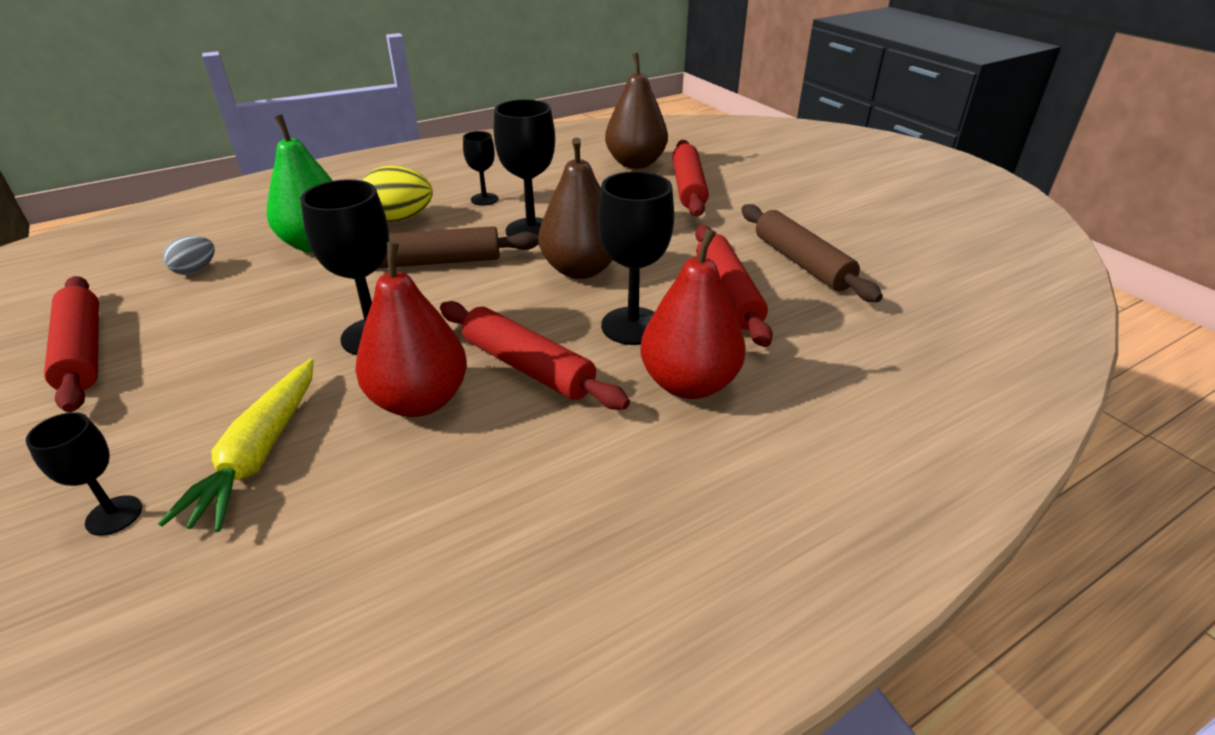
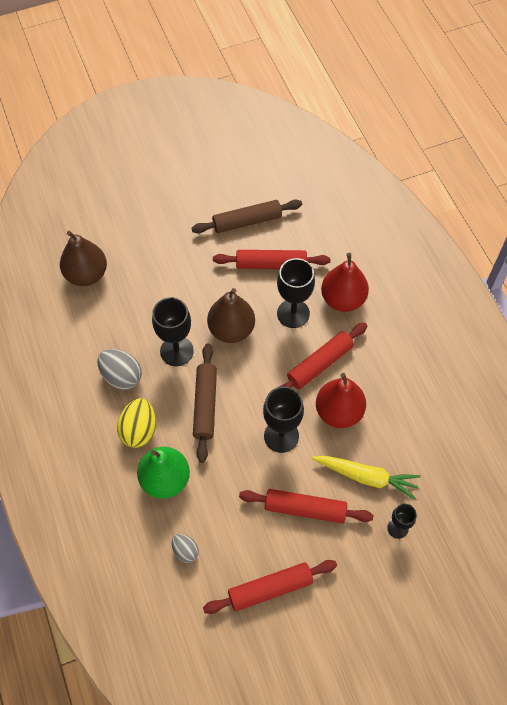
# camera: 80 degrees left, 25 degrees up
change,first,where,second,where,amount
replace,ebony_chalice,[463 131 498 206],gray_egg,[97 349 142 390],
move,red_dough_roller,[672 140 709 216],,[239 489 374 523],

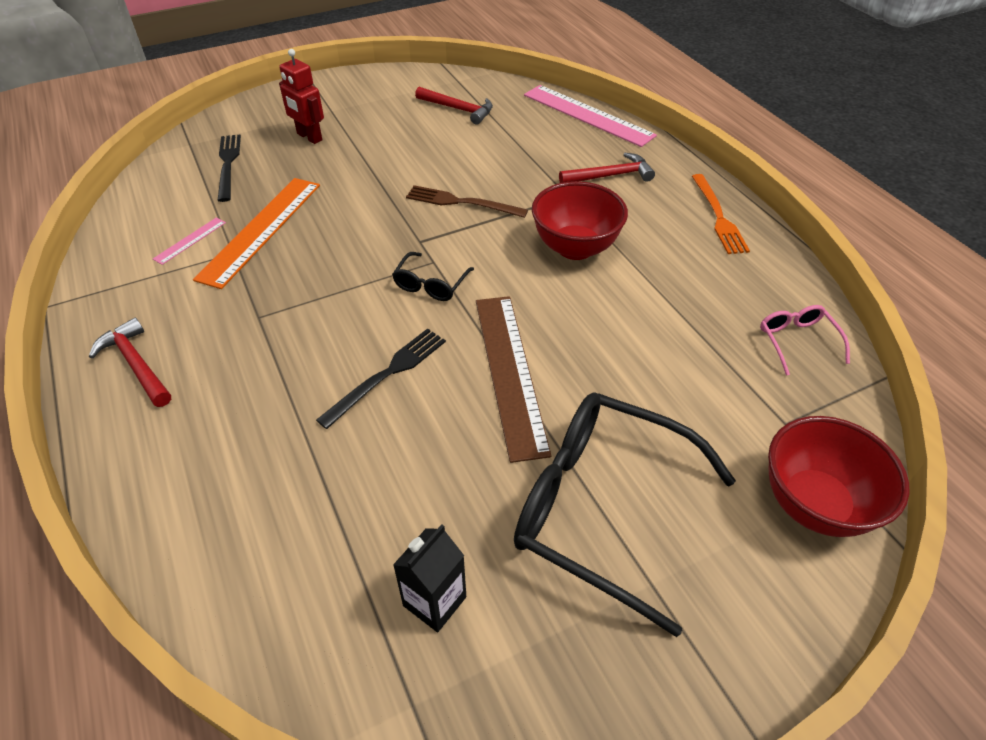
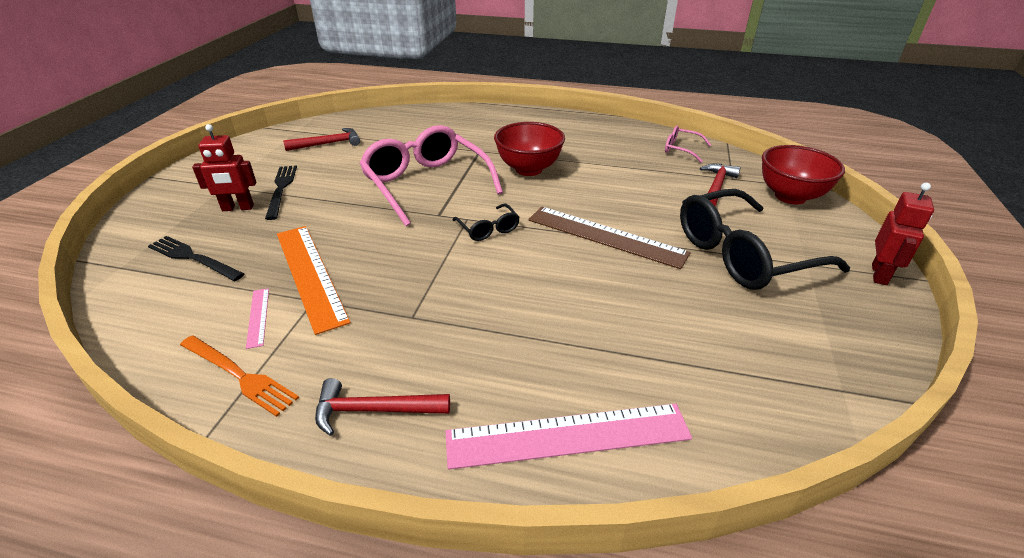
# camera: 50 degrees left, 10 degrees down
change,first,where,second,where,amount
move,bright_orange_table_fork,[692 174 750 254],,[180 335 299 417],
move,ebony_table_fork,[316 328 446 429],,[265 165 297 220],
replace,brown_table_fork,[406 185 528 218],pink_glasses,[359 125 503 226],
move,pink_straightedge,[524 85 657 147],,[445 404 692 469],
move,red_carpenter's_hammer,[559 153 655 183],,[700 164 741 206],
insert,,,red_robot,[872 183 934 285],
delete,ebony_milk_carton,[393 524 466 632],,,

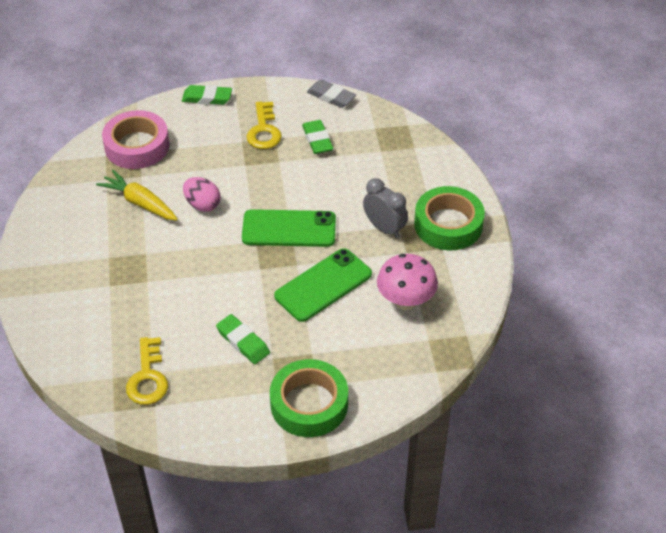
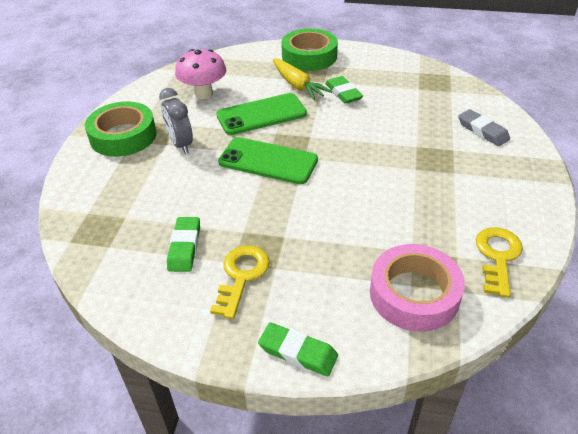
# camera: 160 degrees left, 5 degrees down
change,first,where,second,where,amount
move,yellow_carrot,[96 170 178 221],,[273 59 332 100],
move,gray_gum_eraser,[307 79 356 108],,[458 109 510 146],
move,yellow_latchkey,[126 337 168 405],,[476 227 523 297],
delete,pink_egg,[183 177 221 212],,,

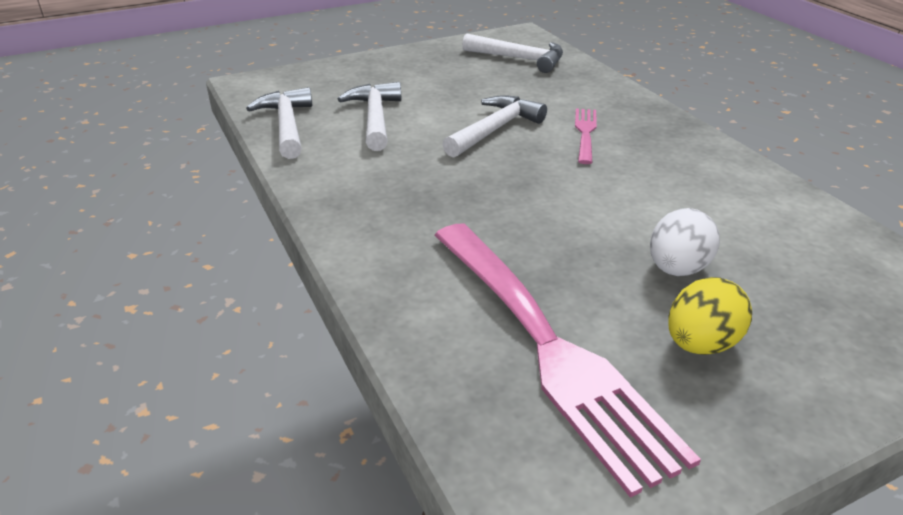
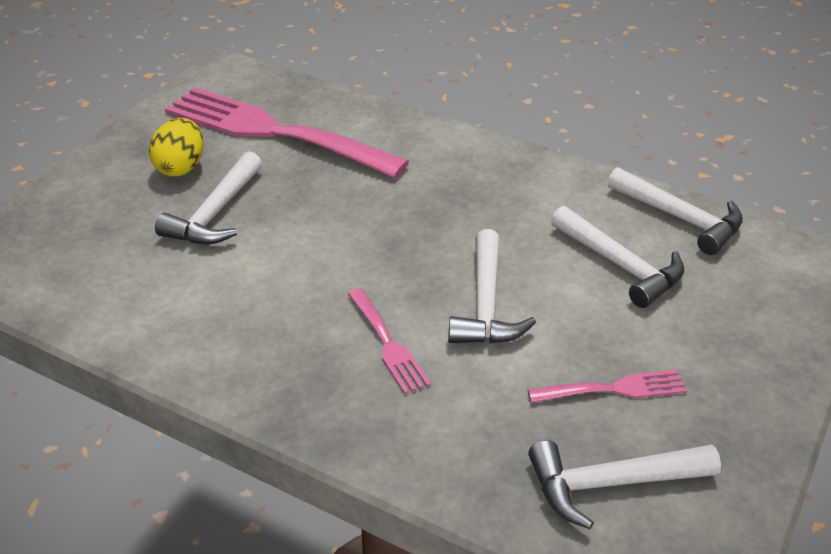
# camera: 145 degrees right, 5 degrees up
change,first,where,second,where,amount
replace,snow-white_egg,[650 208 720 276],snow-white_carpenter's_hammer,[155 151 262 244],
insert,,,pink_table_fork,[527 370 687 403],

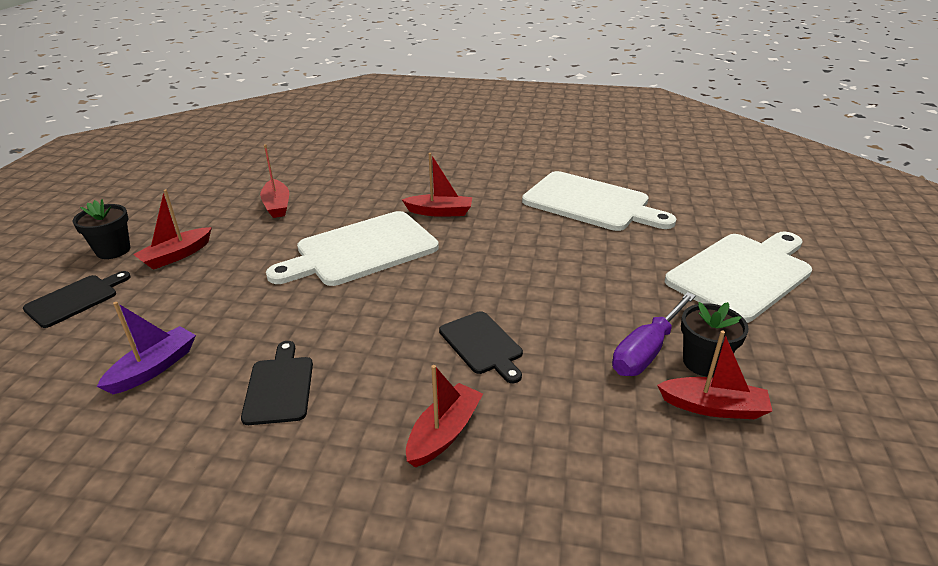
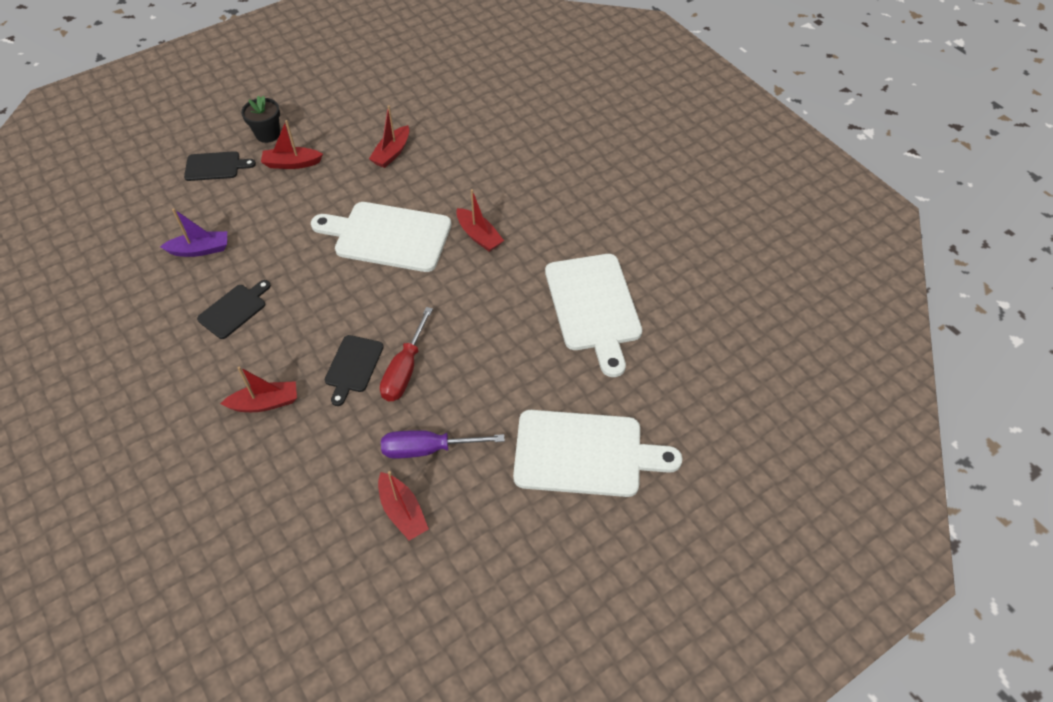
# camera: 45 degrees right, 20 degrees up
change,first,where,second,where,amount
insert,,,red_hand_screwdriver,[380 307 433 401],
delete,ebony_flower_pot,[681 302 749 377],,,

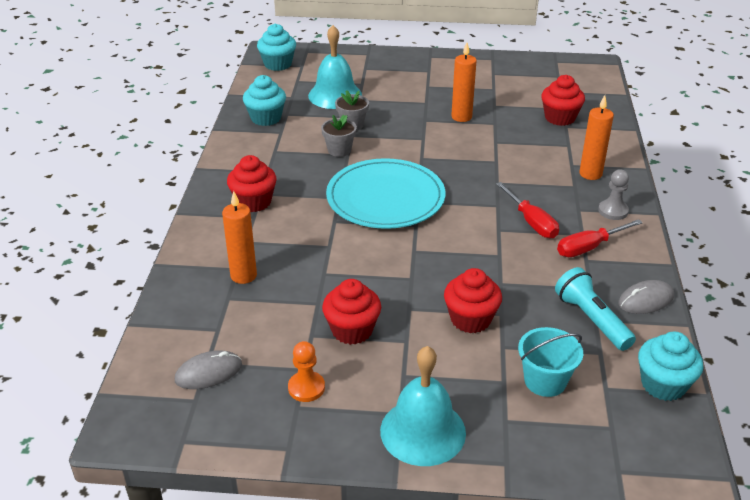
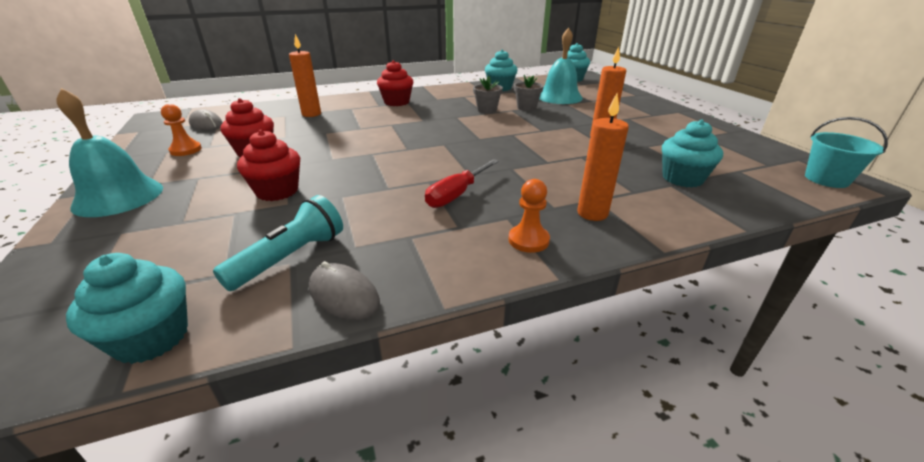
# camera: 65 degrees right, 5 degrees down
change,first,where,second,where,amount
recolor,gray_game_pawn,[598 169 629 220],bright_orange_game_pawn,[508 179 550 253],
recolor,red_fairy_cake,[541 75 585 126],teal_fairy_cake,[662 120 723 187],
move,teal_bucket,[518 327 583 397],,[805 117 888 188],
delete,teal_dinner_plate,[326 158 445 229],,,
delete,red_hand_screwdriver,[557 219 643 257],,,

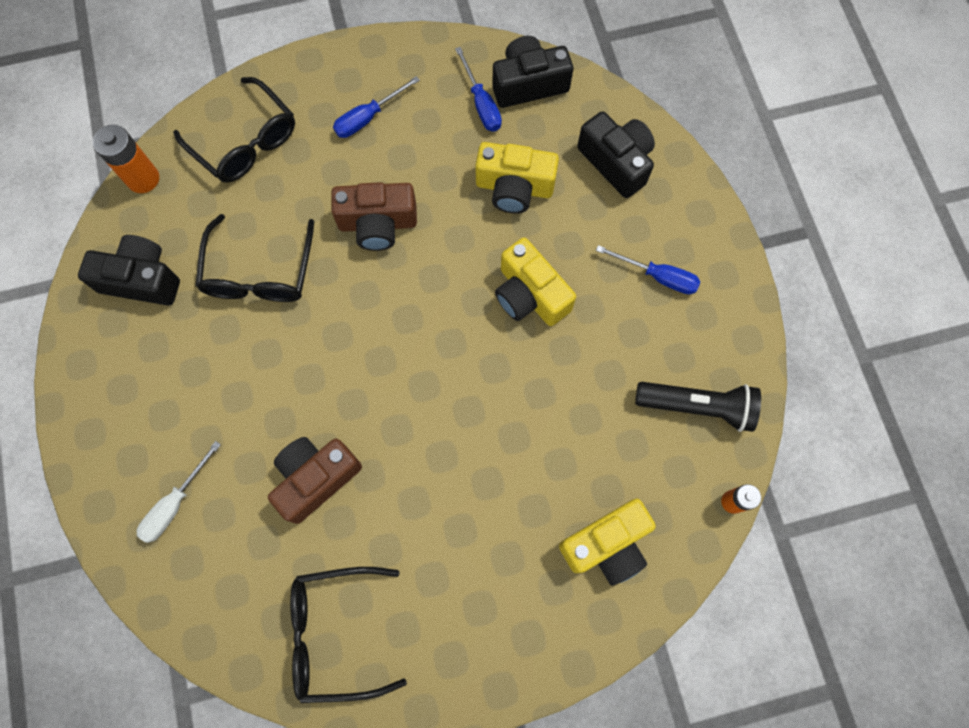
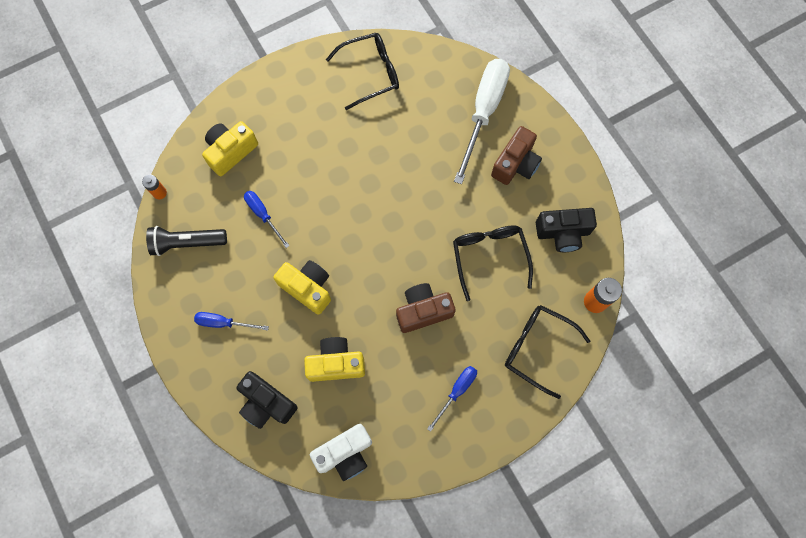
# camera: 165 degrees right, 0 degrees up
change,first,where,second,where,amount
move,blue_hand_screwdriver,[455 47 502 131],,[244 191 290 248],
recolor,ebony_photo_camera,[492 36 573 108],snow-white_photo_camera,[310 424 372 481],
resize,snow-white_hand_screwdriver,[137 441 221 543],,[454 59 510 184],x2.02
move,brown_photo_camera,[268 437 362 524],,[491 126 542 185],

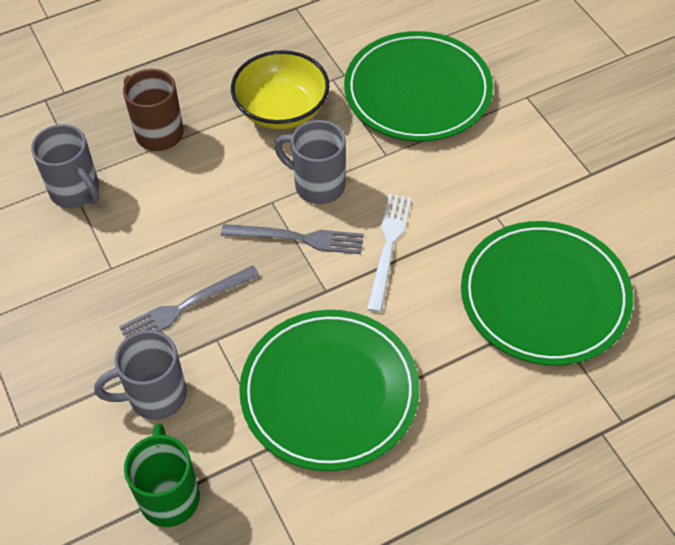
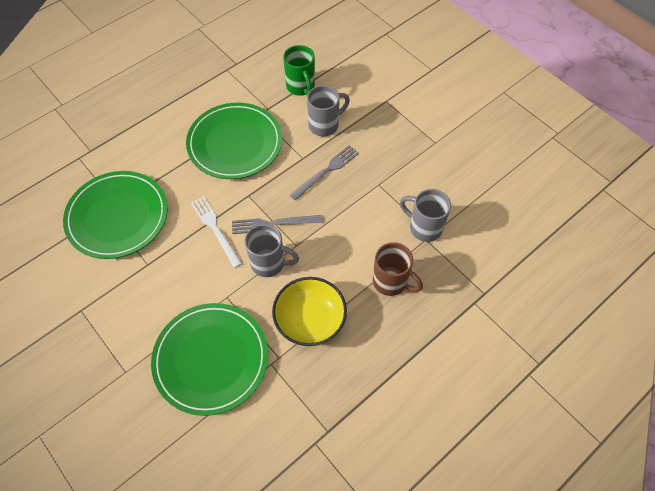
# camera: 165 degrees right, 5 degrees up
change,first,where,second,where,amount
rotate,snow-white_table_fork,[367 194 411 312],,[191 196 242 268],150 degrees clockwise

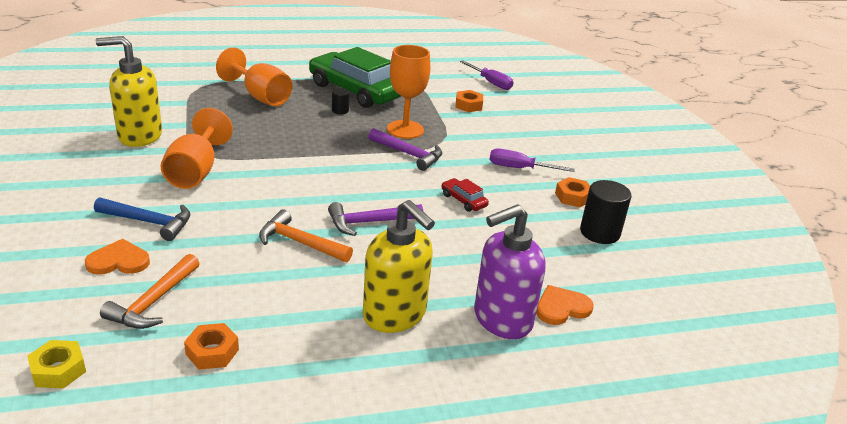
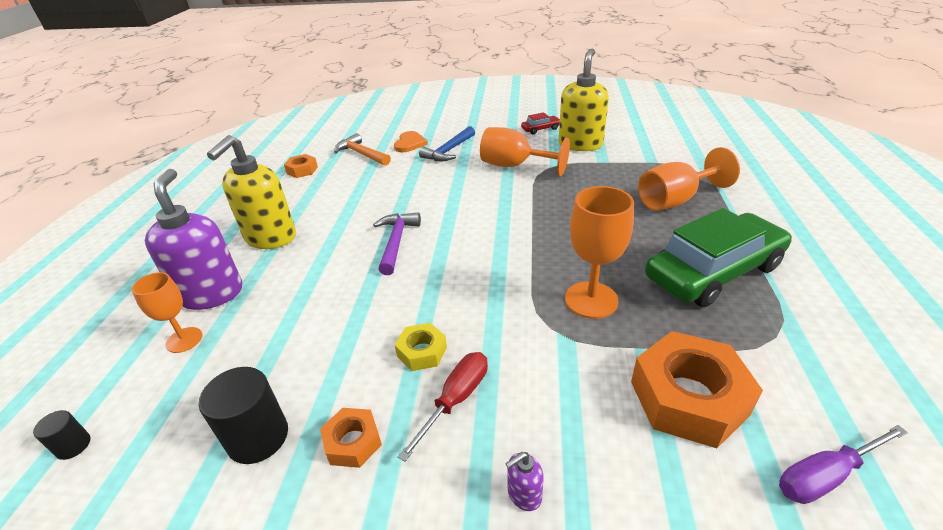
# camera: 115 degrees right, 5 degrees up
change,first,where,second,where,amount
move,ebony_cylinder_shape,[332 88 350 114],,[33 410 90 460],
replace,bright_orange_heart_shape,[536 285 594 325],bright_orange_chalice,[132 272 202 353],
rotate,yellow_pump_bottle,[363 200 435 333],,[207 135 296 249],45 degrees counterclockwise
move,yellow_hex_nut,[27 340 86 389],,[395 323 447 371],
recolor,violet_hand_screwdriver,[489 148 575 172],red_hand_screwdriver,[398 352 488 462],
insert,,,violet_pump_bottle,[505 452 544 511],
move,red_automobile,[442 178 489 212],,[521 112 560 134],
resize,bright_orange_hex_nut,[455 90 483 112],,[631 331 763 448],x1.97
delete,bright_orange_carpenter's_hammer,[259 210 353 262],,,
delete,violet_carpenter's_hammer,[368 128 442 171],,,

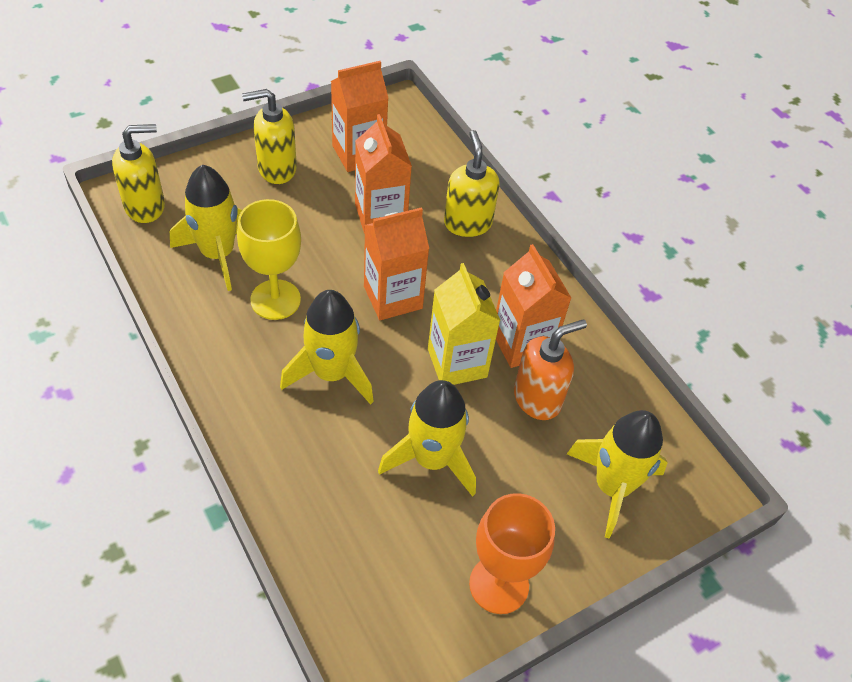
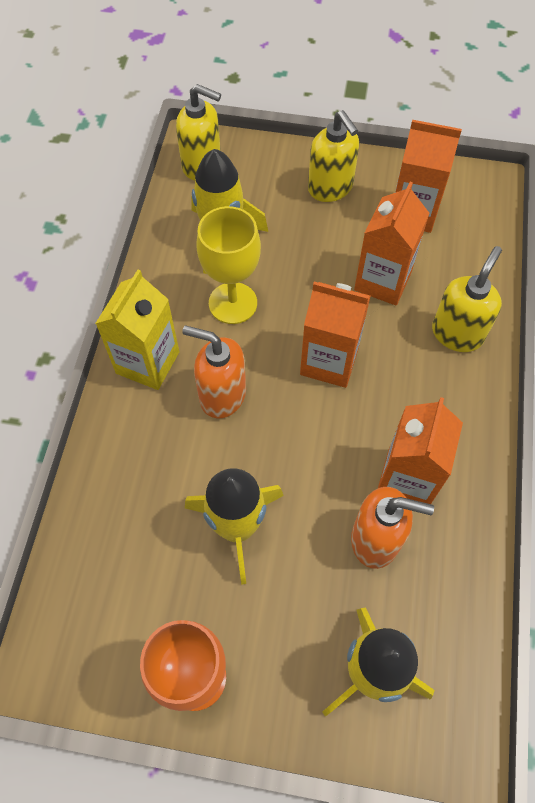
# camera: 45 degrees right, 10 degrees up
change,first,where,second,where,amount
move,yellow_milk_carton,[428 263 500 385],,[95 270 179 390],
replace,yellow_spaceship,[280 290 374 404],bright_orange_pump_bottle,[182 326 246 418],
rotate,yellow_pump_bottle,[242 89 297 184],,[308 110 359 202],150 degrees counterclockwise

